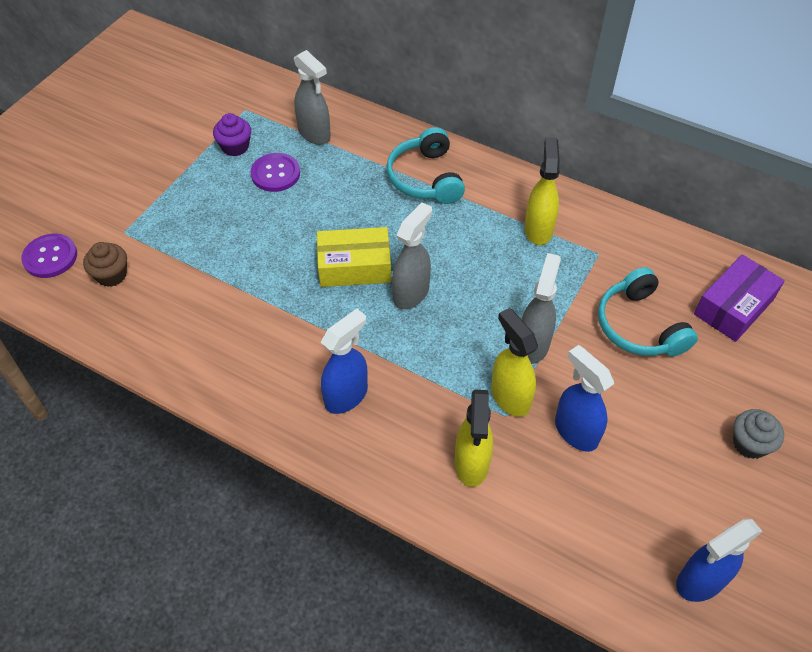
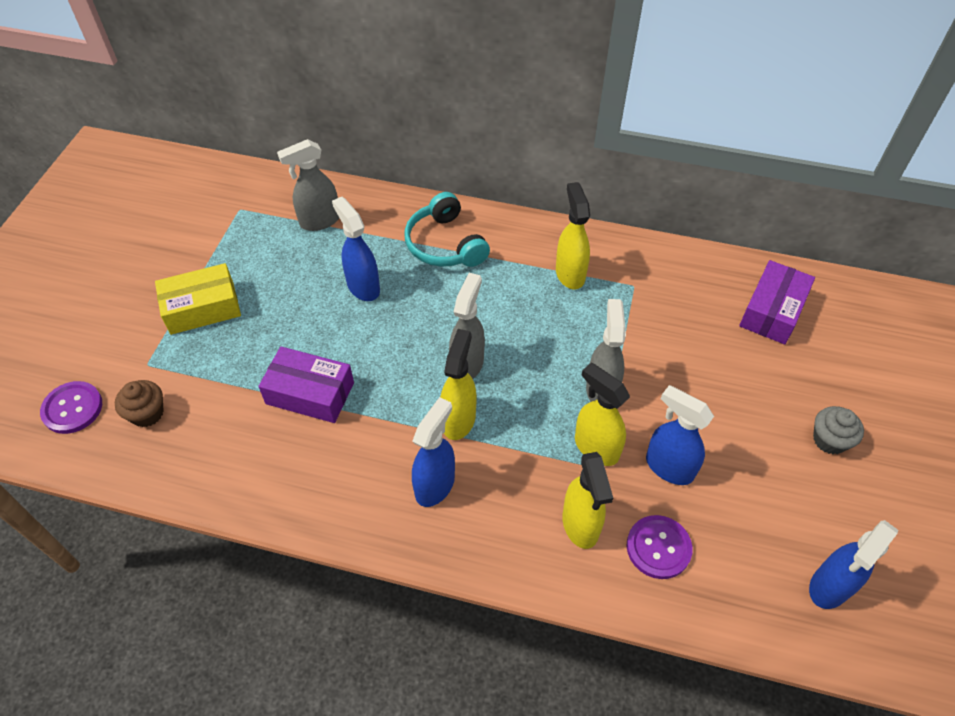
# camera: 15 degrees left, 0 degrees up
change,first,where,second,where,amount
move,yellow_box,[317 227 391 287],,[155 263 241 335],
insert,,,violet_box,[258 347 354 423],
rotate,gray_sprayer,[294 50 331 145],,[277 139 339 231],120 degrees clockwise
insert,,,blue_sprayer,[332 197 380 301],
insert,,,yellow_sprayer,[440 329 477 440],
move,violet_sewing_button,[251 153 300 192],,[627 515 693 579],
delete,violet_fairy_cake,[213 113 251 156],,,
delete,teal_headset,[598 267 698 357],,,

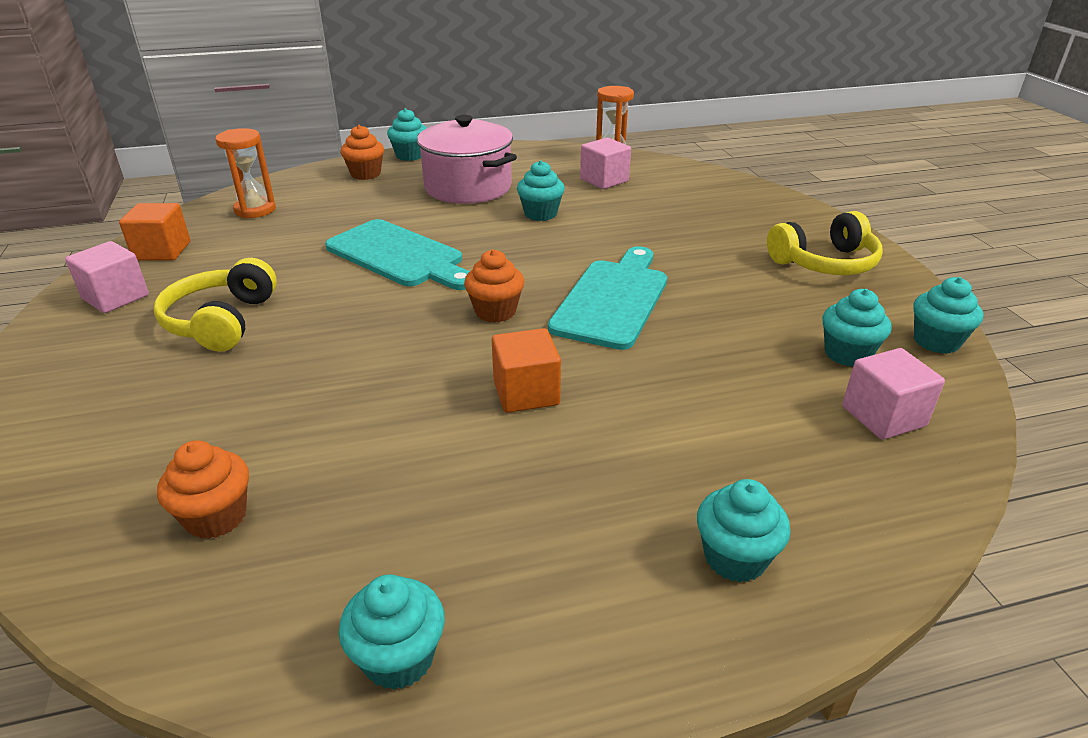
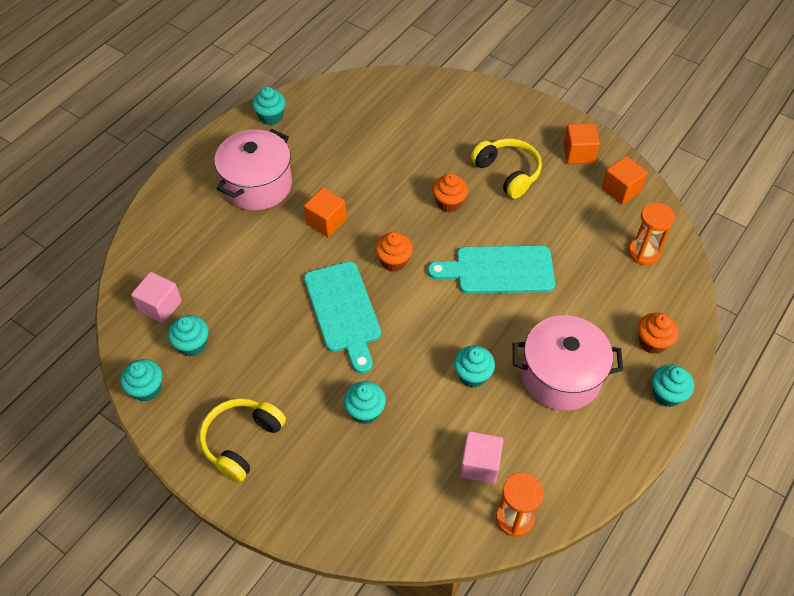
# camera: 140 degrees right, 20 degrees up
change,first,where,second,where,amount
insert,,,pink_pot,[214 129 292 211],
move,teal_fairy_cake,[697 479 791 582],,[344 381 386 424],
move,bright_orange_fairy_cake,[157 440 249 539],,[432 173 468 213],
recolor,pink_cube,[65 241 149 313],bright_orange_cube,[563 124 600 164],

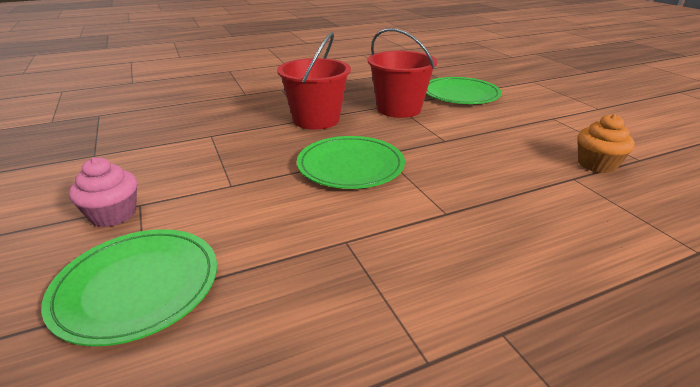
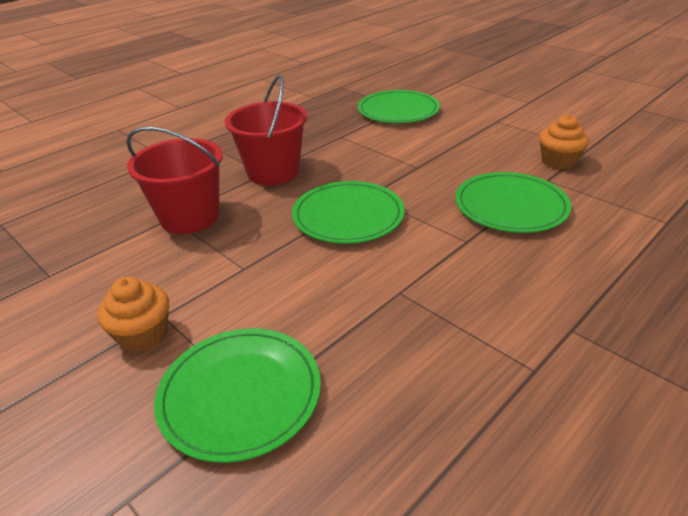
# camera: 20 degrees left, 5 degrees up
change,first,where,second,where,amount
recolor,pink_fairy_cake,[69 158 137 227],bright_orange_fairy_cake,[97 276 169 352],
move,red_bucket,[367 28 437 118],,[126 127 223 234],
insert,,,emerald_dinner_plate,[455 172 571 233],

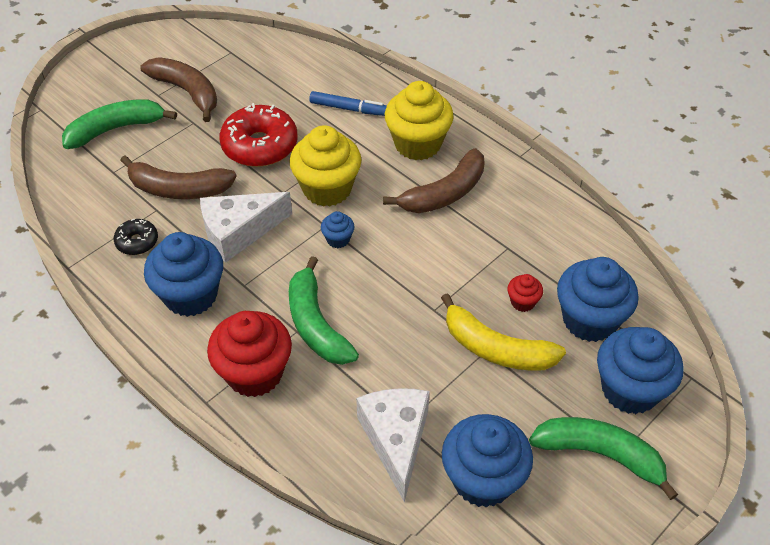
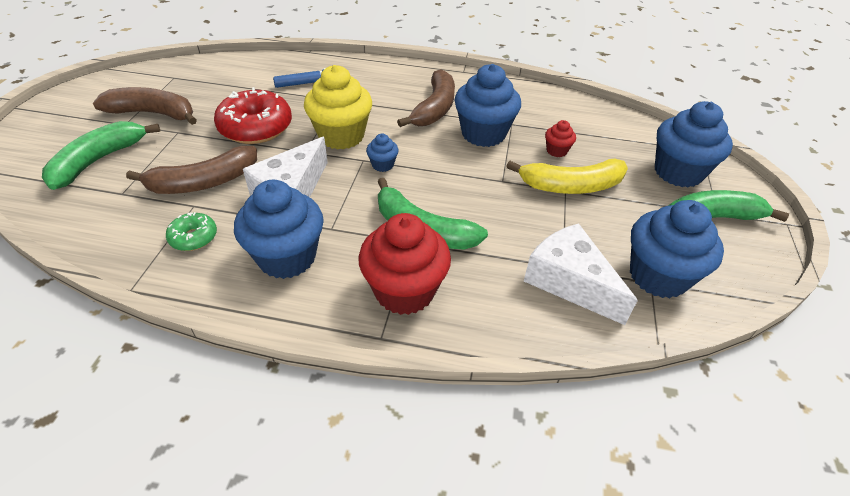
# camera: 35 degrees left, 5 degrees down
change,first,where,second,where,amount
recolor,ebony_doughnut,[114 219 158 255],emerald_doughnut,[166 212 217 251],
move,blue_fairy_cake,[557 257 639 342],,[454 64 521 147],
delete,yellow_fairy_cake,[385 81 454 160],,,

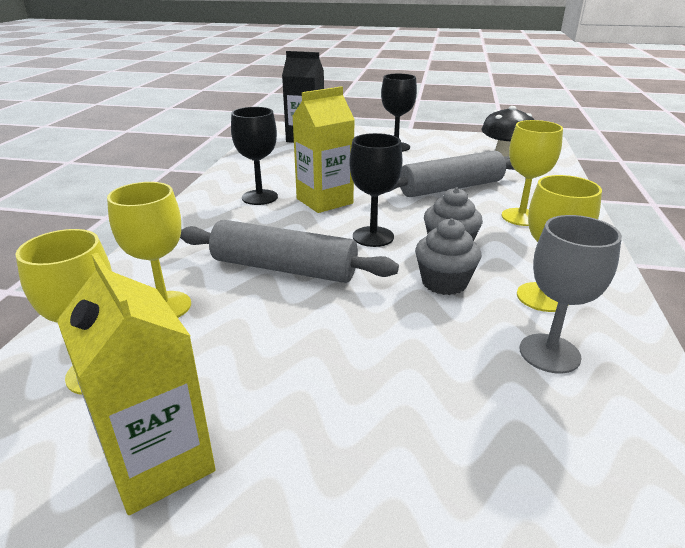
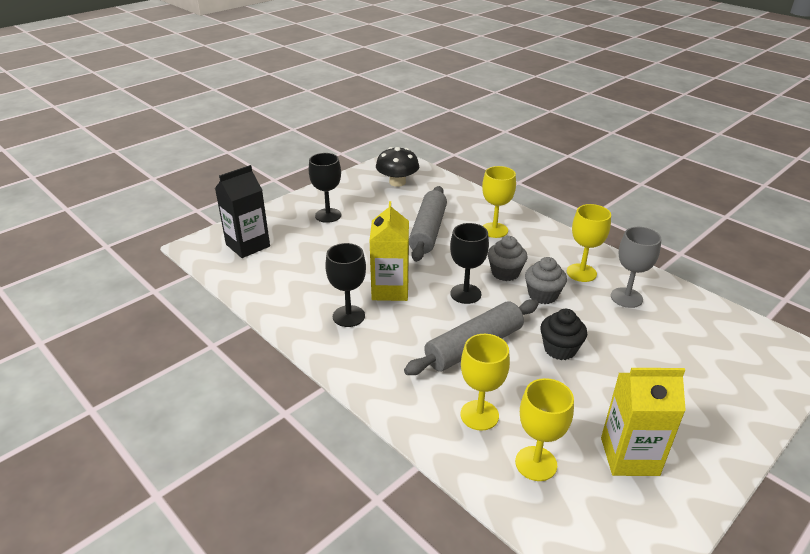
# camera: 55 degrees left, 5 degrees up
change,first,where,second,where,amount
insert,,,ebony_fairy_cake,[540 309 587 360],

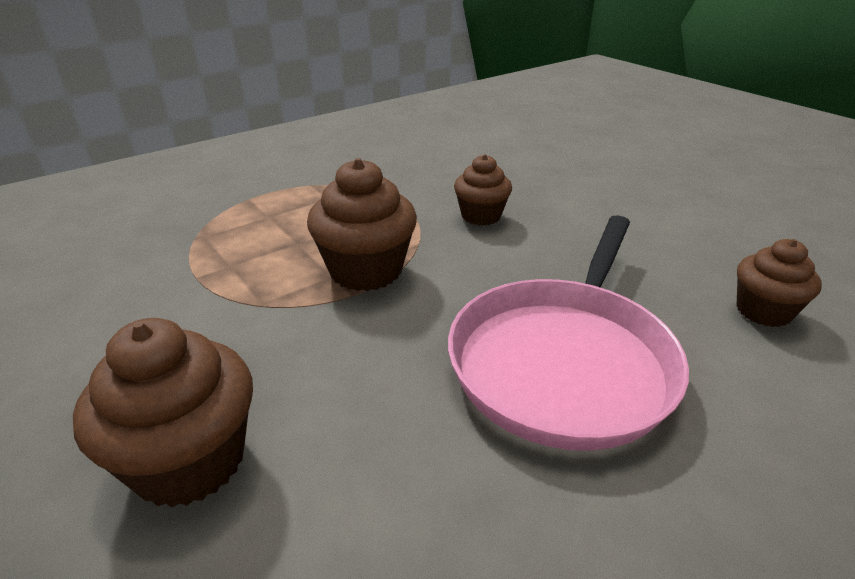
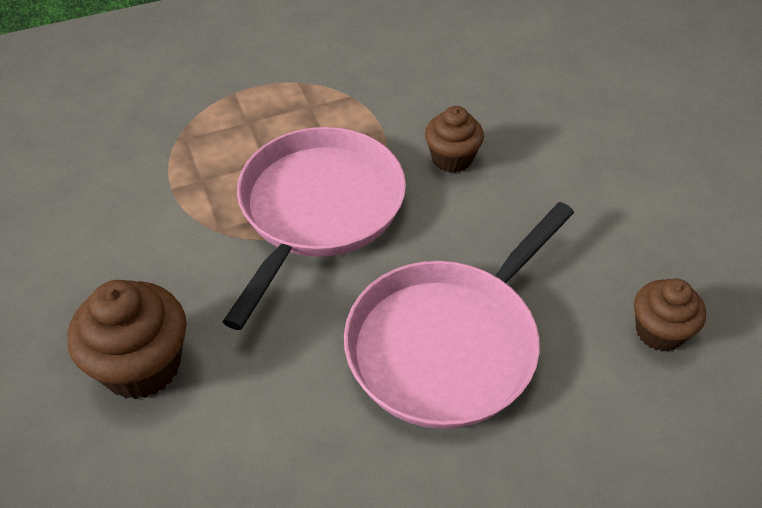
# camera: 15 degrees right, 15 degrees up
change,first,where,second,where,amount
replace,brown_fairy_cake,[307 158 417 291],pink_pan,[222 127 406 330],

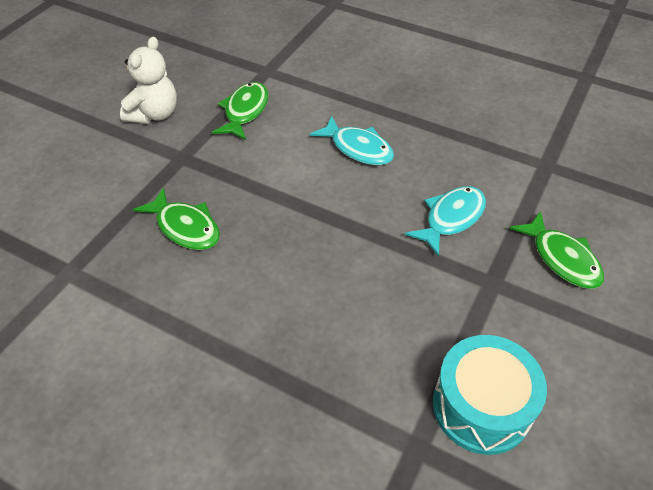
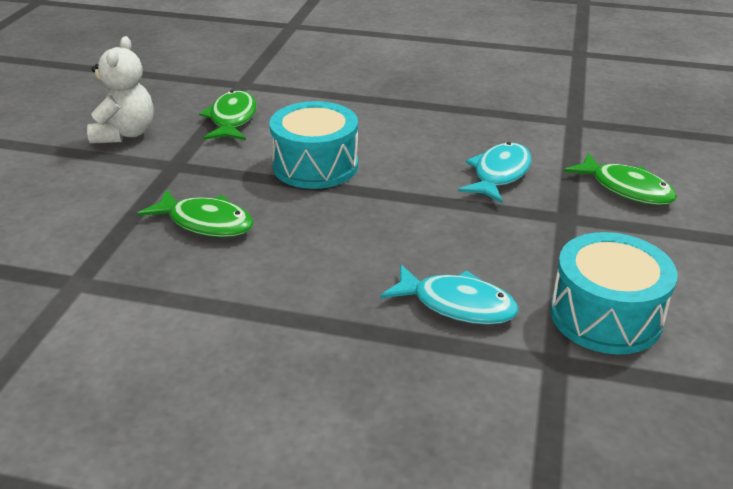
# camera: 15 degrees left, 15 degrees down
change,first,where,second,where,amount
insert,,,teal_toy_drum,[270 101 358 189],
move,teal_toy_fish,[310 116 394 165],,[380 264 518 325],

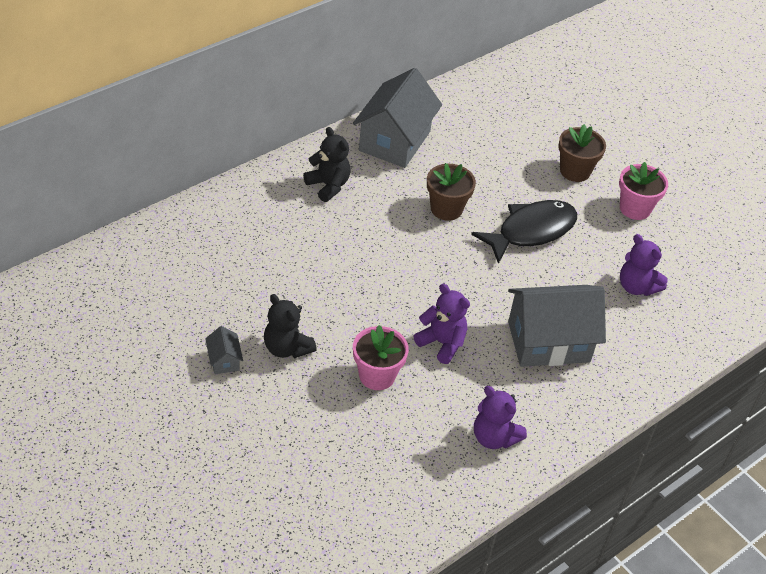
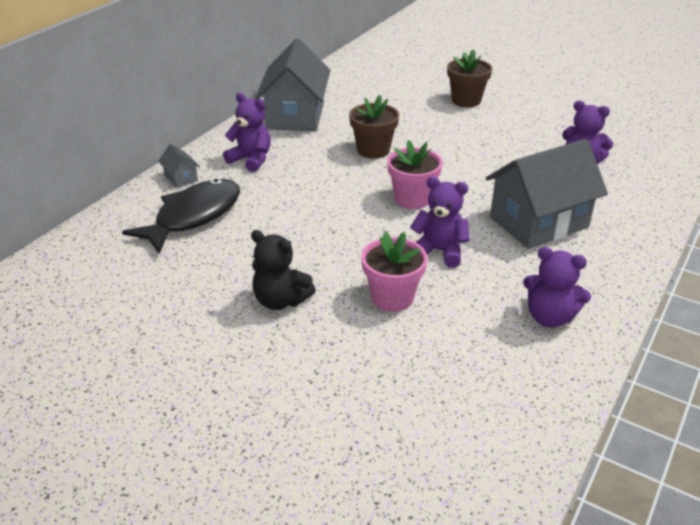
# camera: 15 degrees left, 10 degrees down
change,first,where,second,where,amount
move,ebony_toy_fish,[471 200 577 264],,[122 179 240 254],
move,gray_cottage,[205 326 243 374],,[158 144 200 188],
recolor,ebony_stuffed_bear,[303 127 351 202],violet_stuffed_bear,[223 93 271 172],
move,pink_flower_pot,[619 162 668 220],,[387 140 443 209],

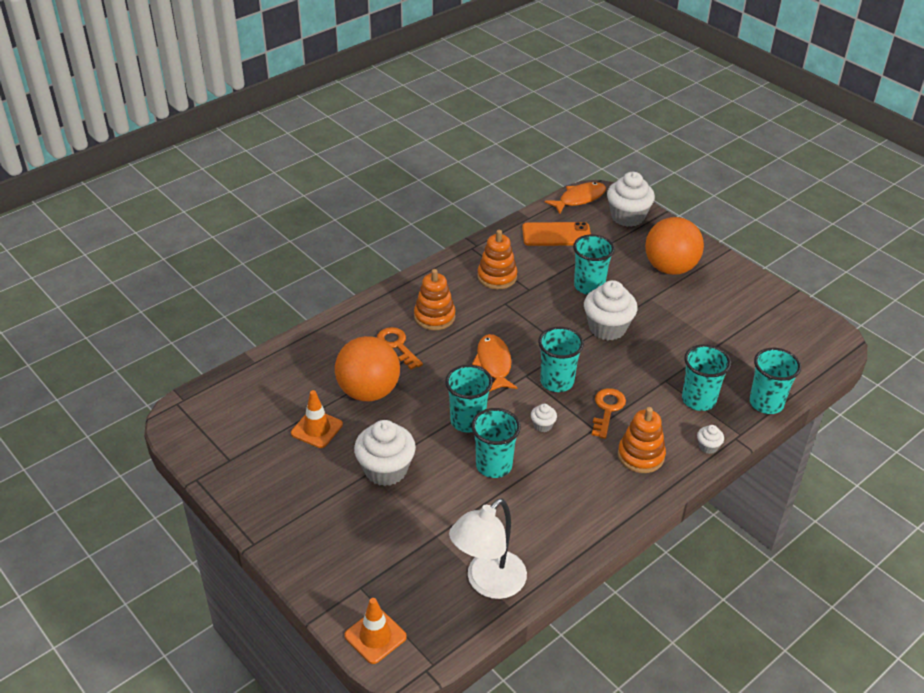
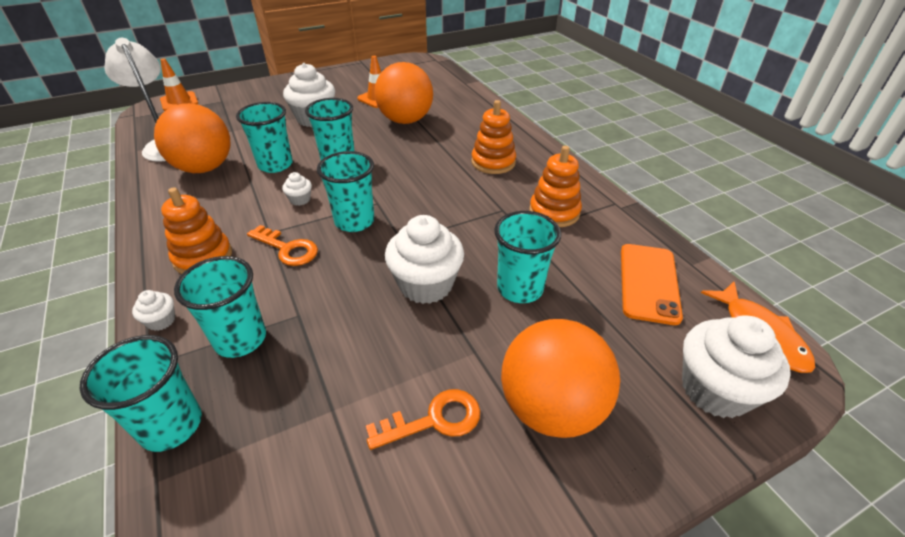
# camera: 105 degrees right, 0 degrees up
change,first,where,second,where,amount
insert,,,bright_orange_ball,[154 103 230 173],
move,bright_orange_latchkey,[377 327 423 370],,[366 389 480 450],
delete,bright_orange_toy_fish,[472 334 517 392],,,

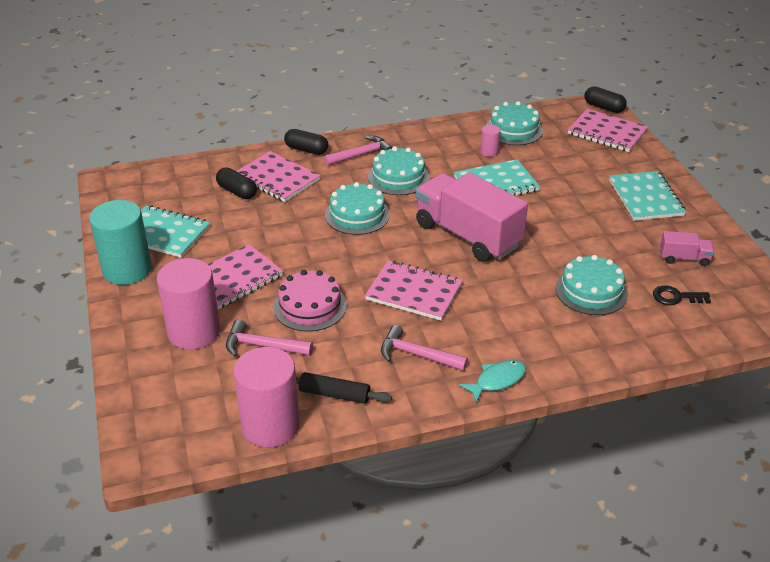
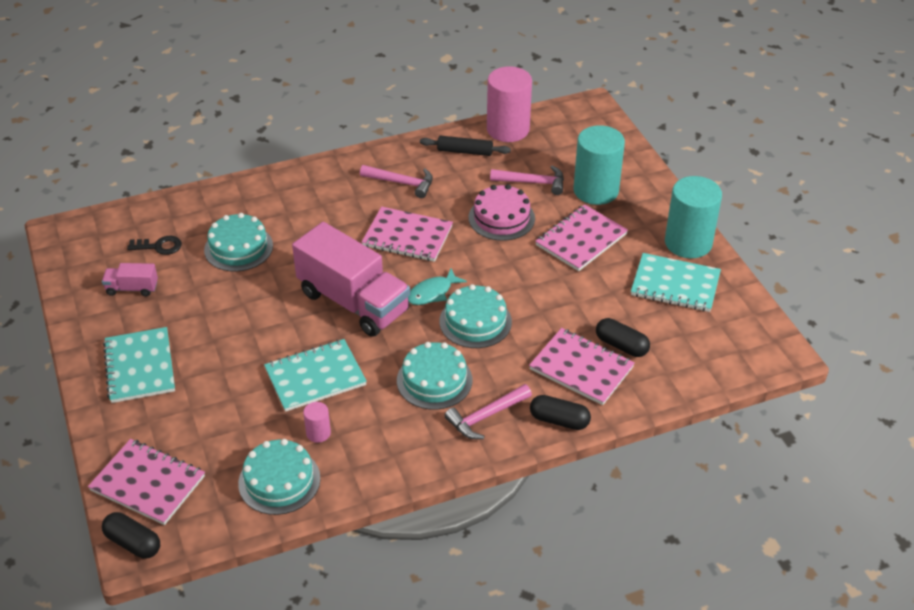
# camera: 175 degrees right, 5 degrees up
change,first,where,second,where,amount
move,teal_toy_fish,[459 360 526 403],,[408 269 467 305],
recolor,pink_cylinder_shape,[157 258 220 349],teal_cylinder_shape,[574 125 625 205],

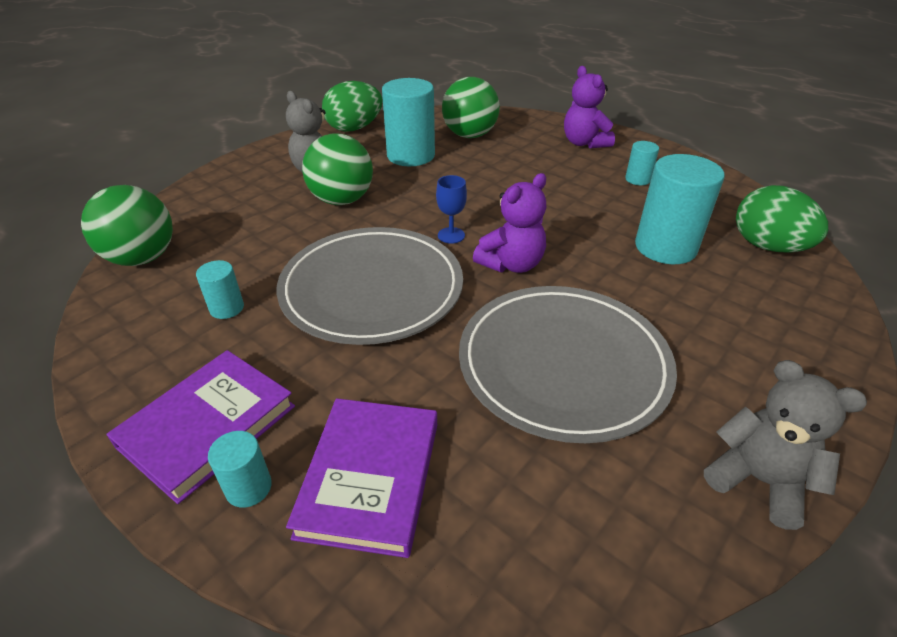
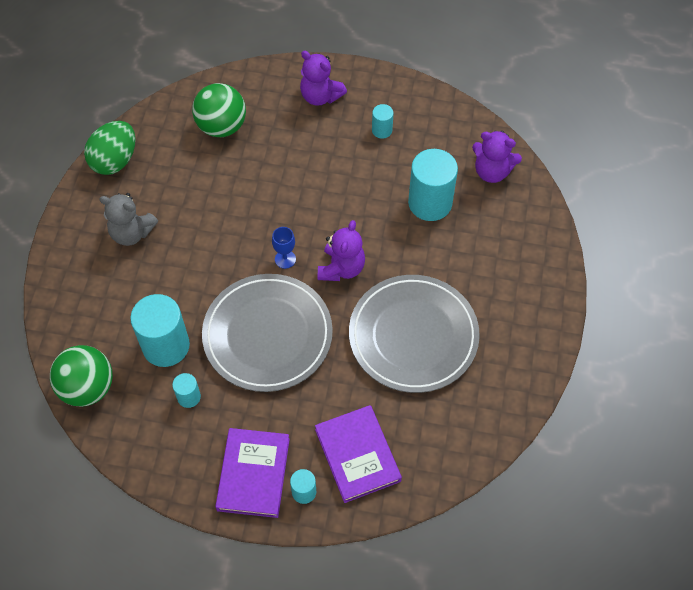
# camera: 30 degrees left, 20 degrees up
change,first,where,second,where,amount
move,teal_cylinder_shape,[382 78 435 166],,[130 294 190 367],
replace,emerald_egg,[736 185 828 253],violet_stuffed_bear,[472 130 522 183],
delete,emerald_ball,[302 133 373 205],,,
delete,gray_stuffed_bear,[704 360 867 530],,,

